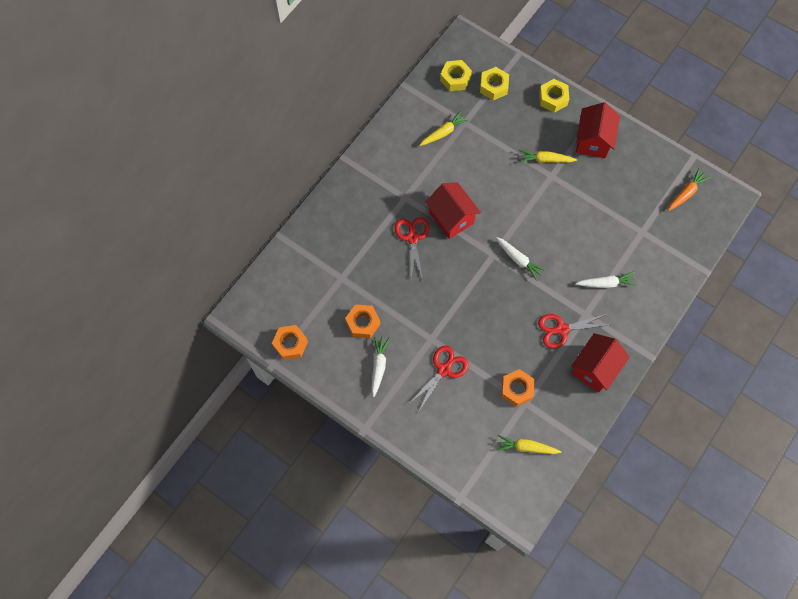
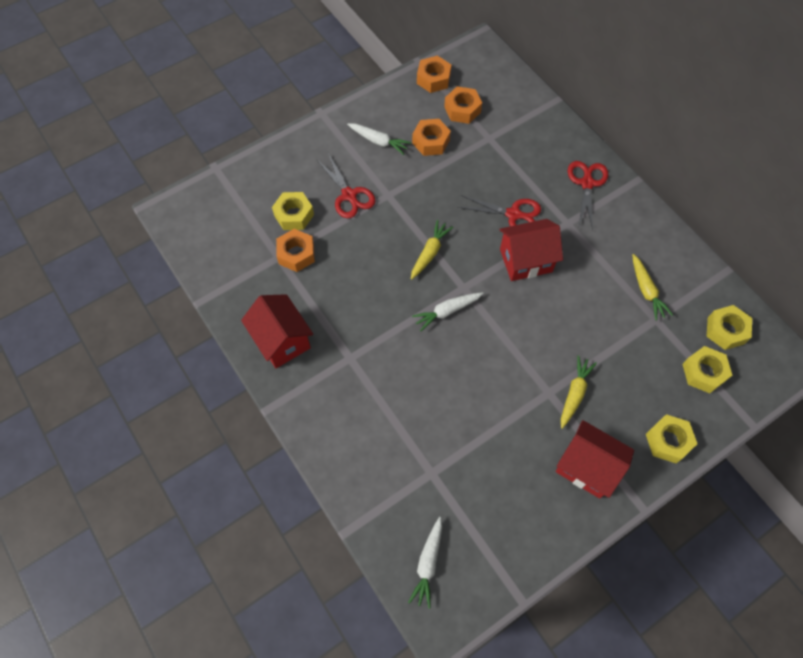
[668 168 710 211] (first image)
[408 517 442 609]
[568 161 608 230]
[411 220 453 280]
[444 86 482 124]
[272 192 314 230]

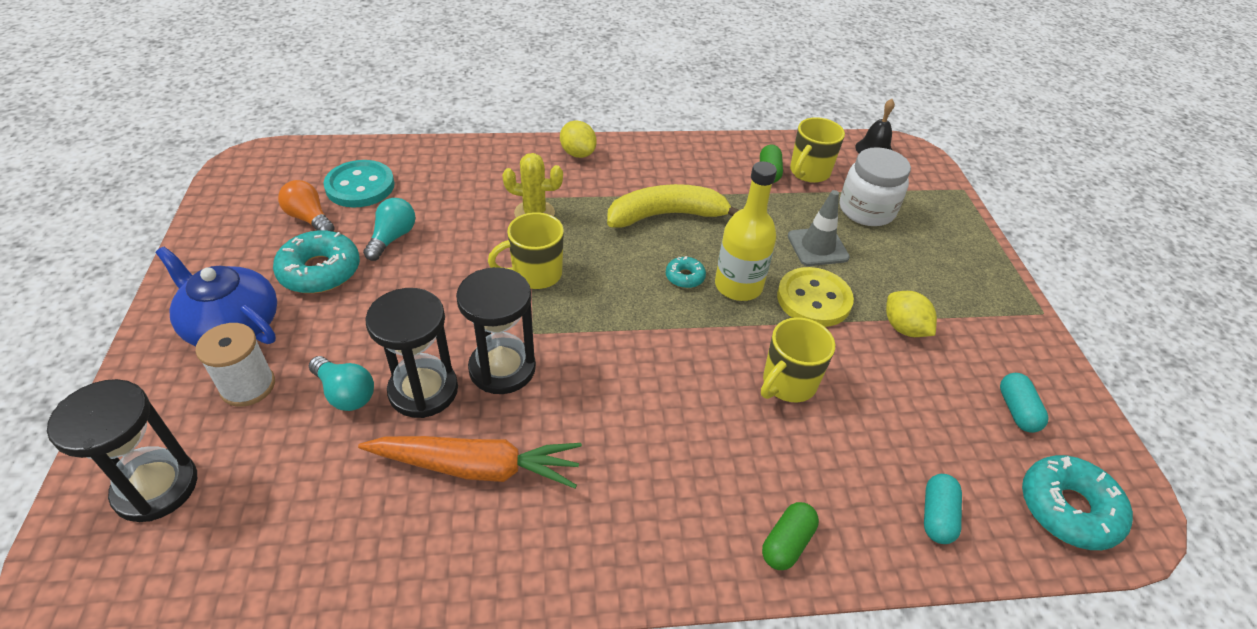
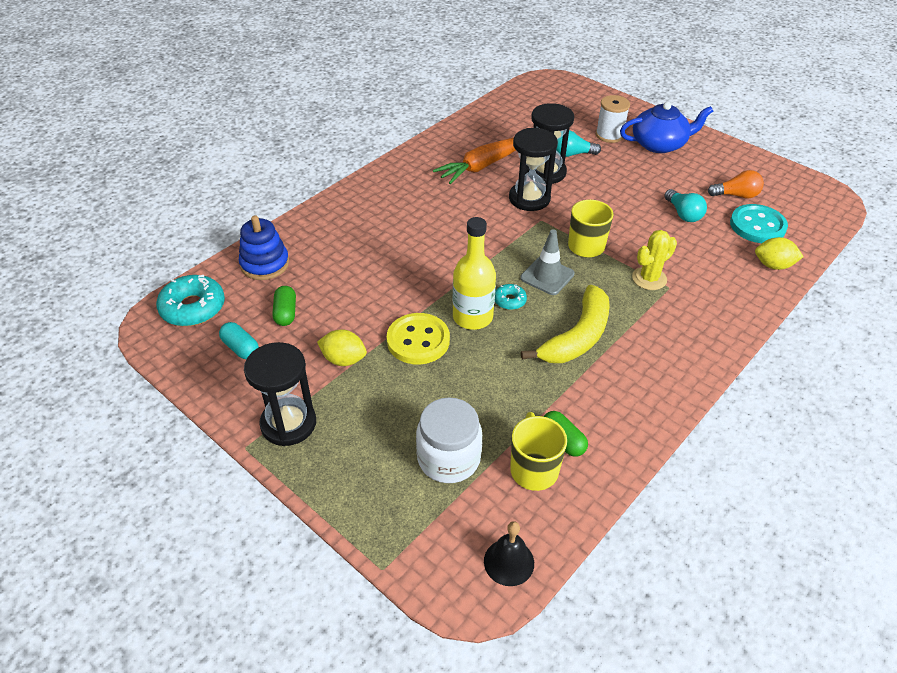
[755 237 804 270]
[520 229 575 295]
[273 230 360 294] (first image)
[761 317 835 402] (first image)
[244 342 316 446]
[239 215 289 280]
[272 286 296 326]

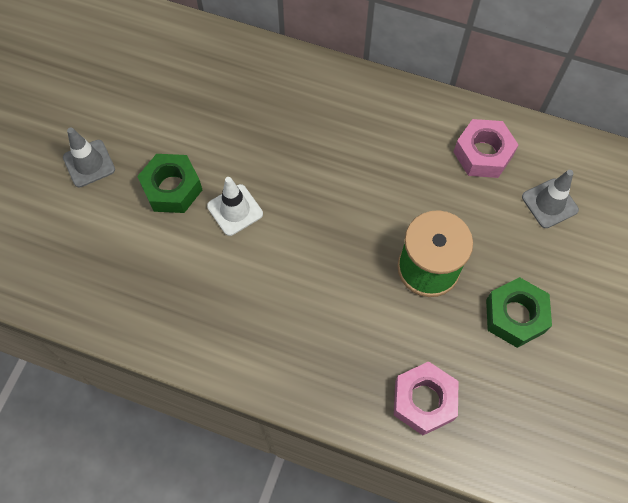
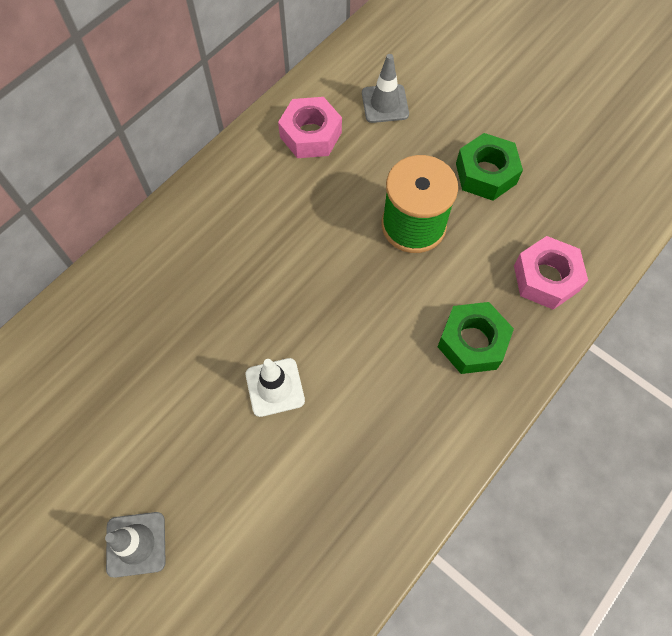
[437 302 514 374]

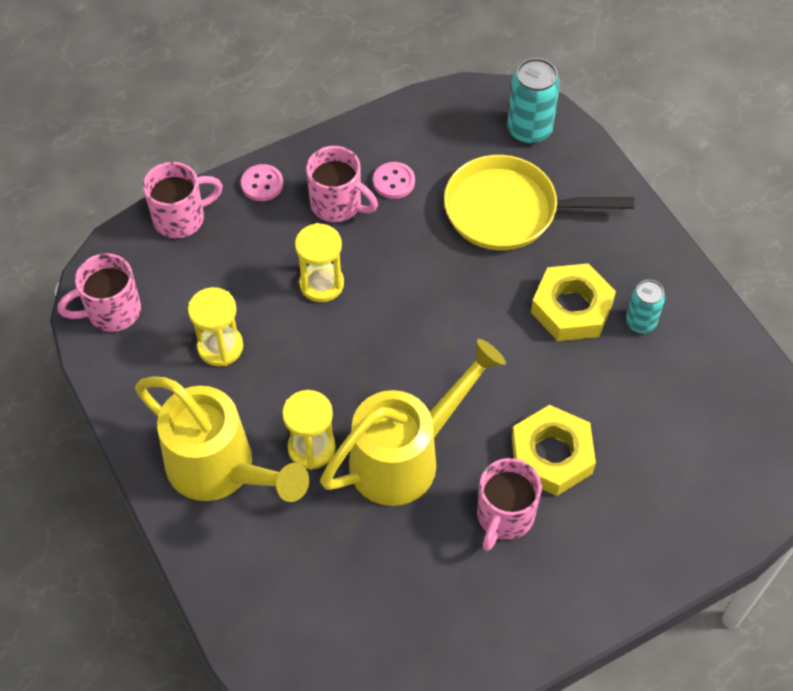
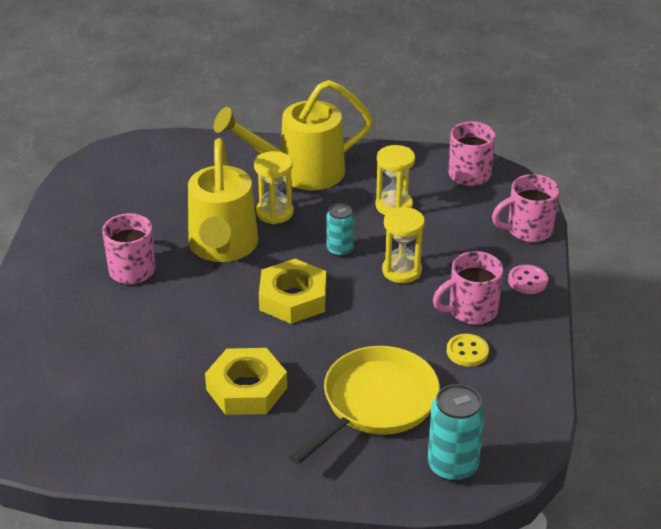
[492 174 560 242]
[447 334 489 367]
[327 203 354 257]
[259 259 326 324]

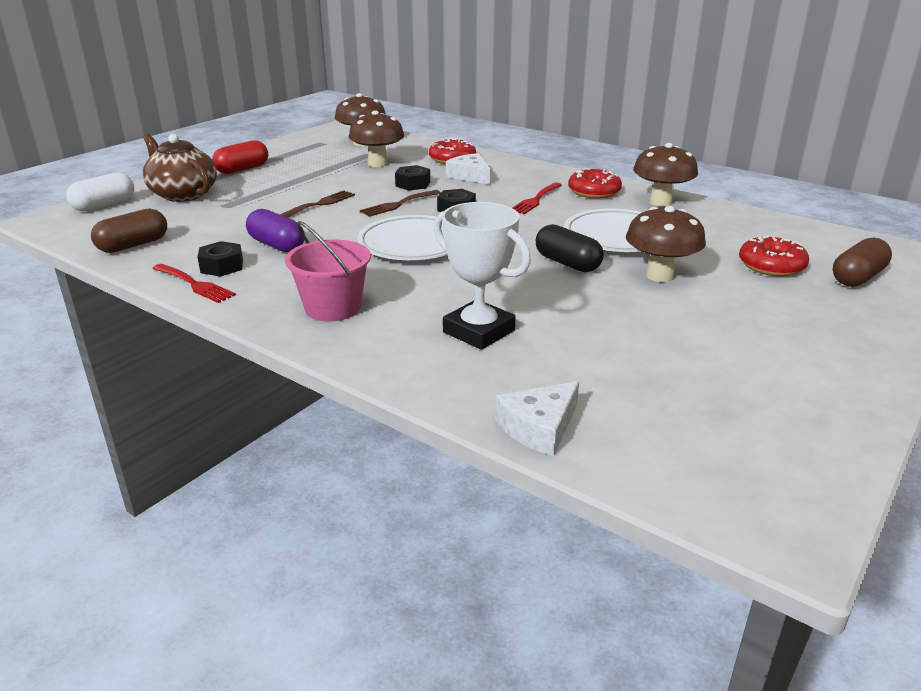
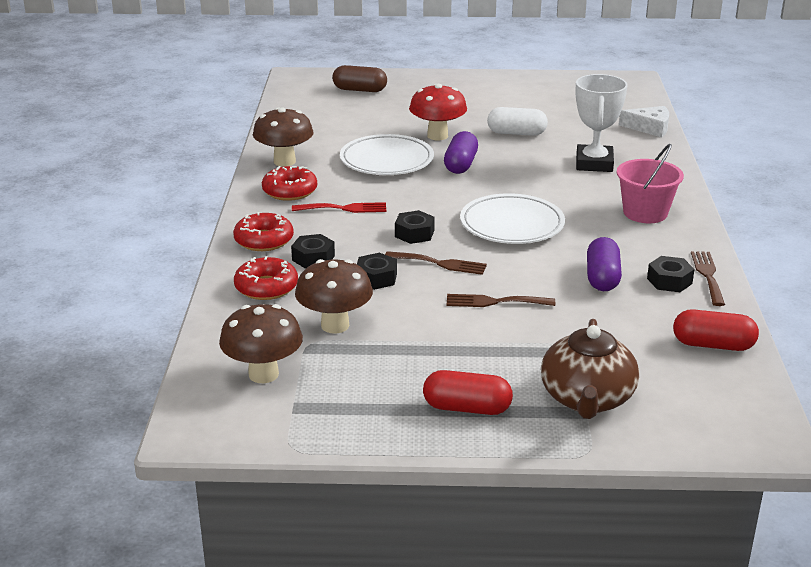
[291 234 335 269]
[487 107 548 136]
[409 84 467 140]
[673 309 759 351]
[444 131 478 174]
[233 212 294 251]
[691 251 725 306]

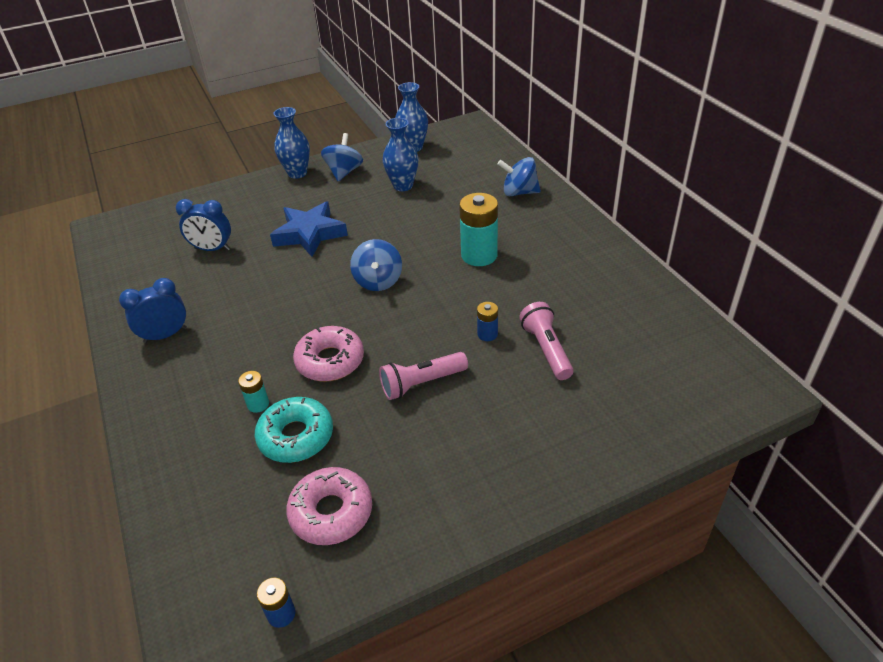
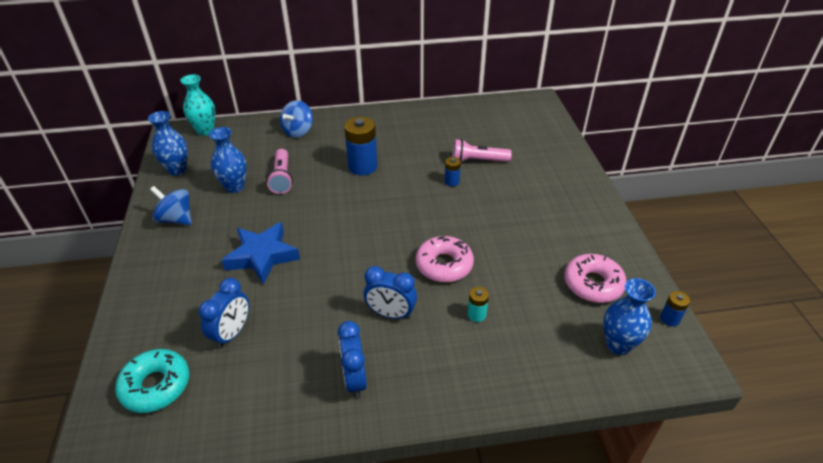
[603 278 656 355]
[344 117 378 176]
[350 239 402 291] (first image)
[267 149 293 194]
[115 349 189 413]
[180 74 215 136]
[364 266 417 319]

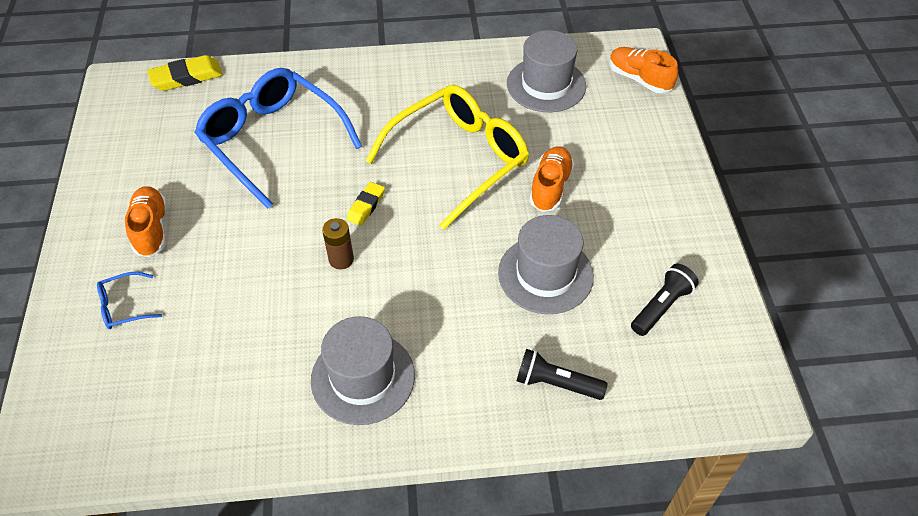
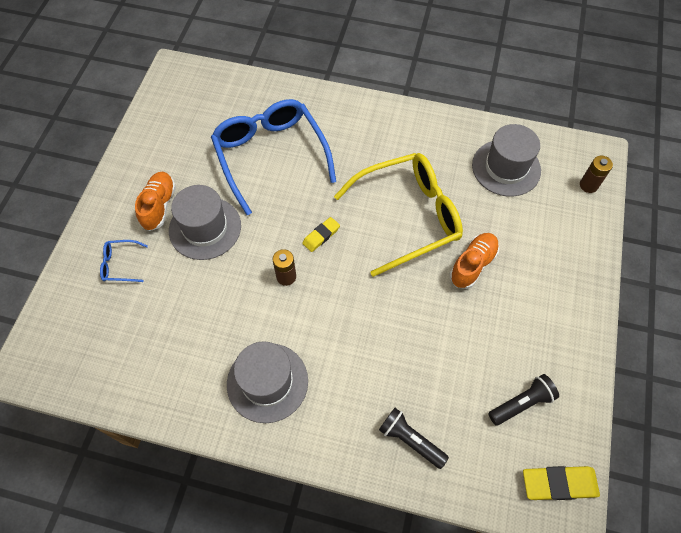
[580 156 613 193]
[523 466 600 500]
[169 185 241 260]

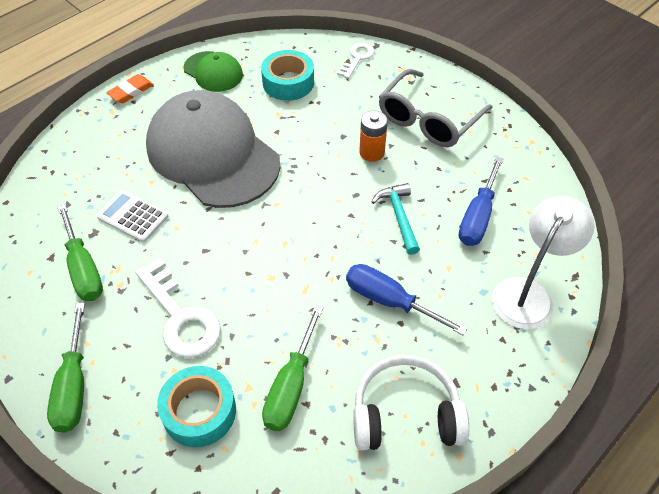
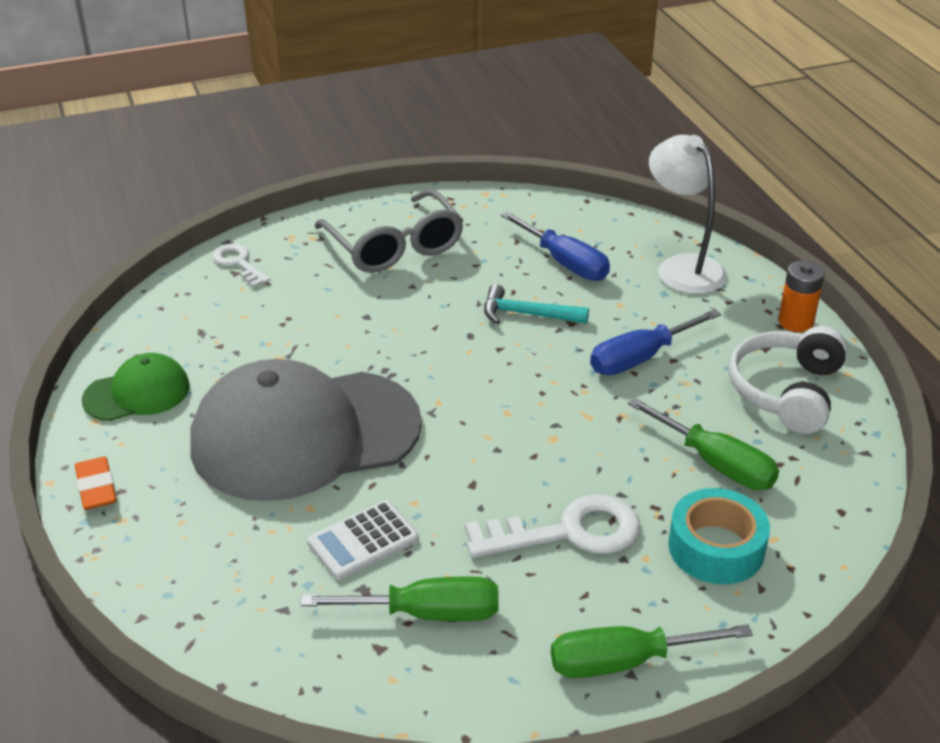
[261 50 314 101] (first image)
[778 261 824 332]
[551 624 753 678]

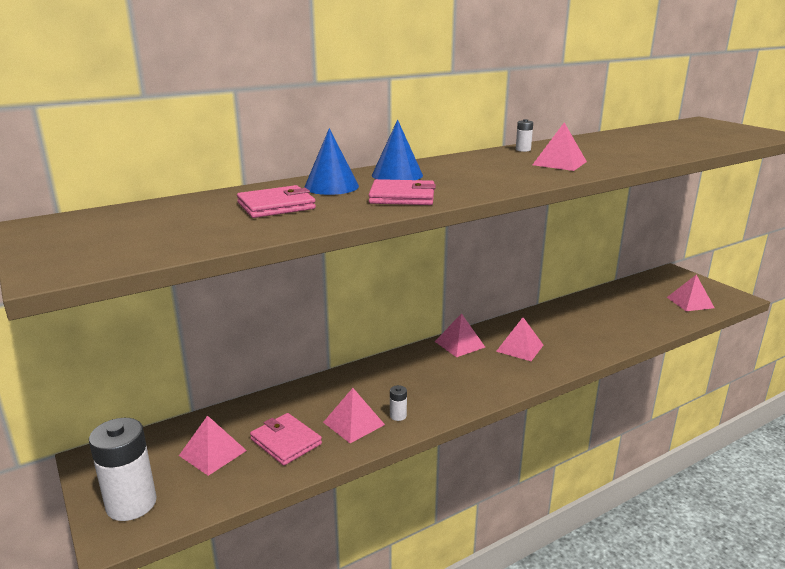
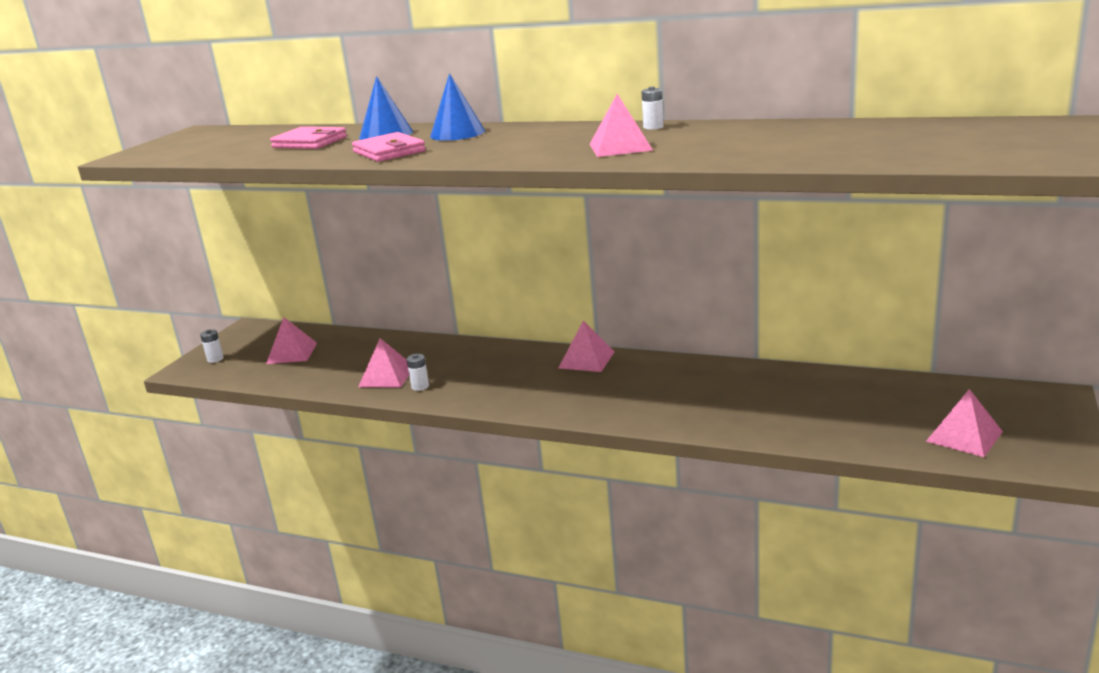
[496 317 543 361] (first image)
[250 413 322 466] (first image)
[200 329 224 363]

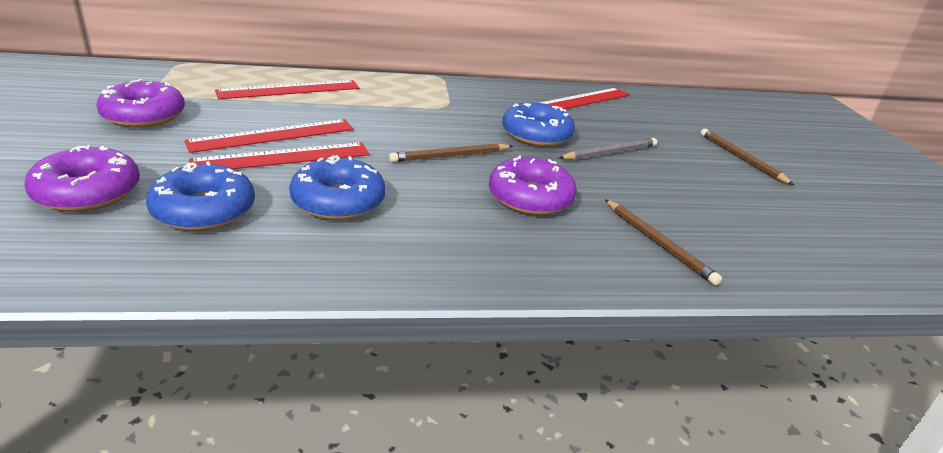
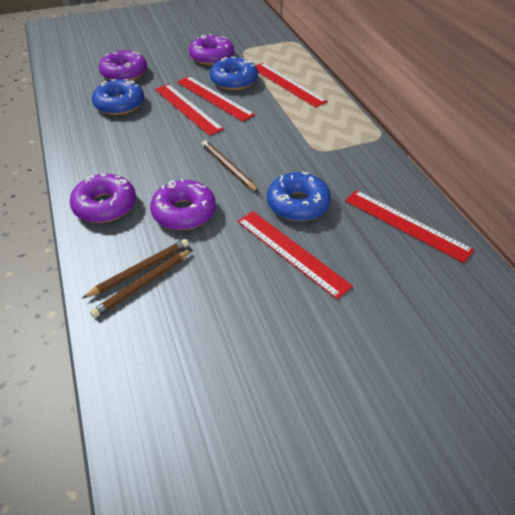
[82 239 189 298]
[237 211 353 299]
[210 56 258 90]
[70 173 136 223]

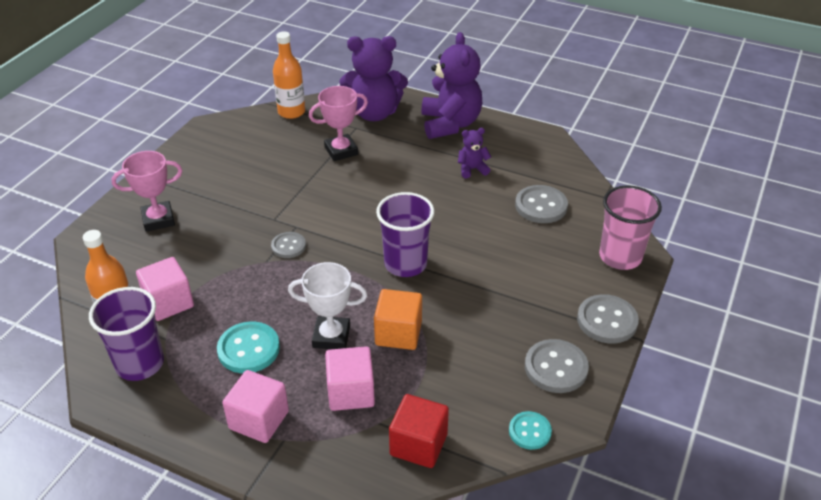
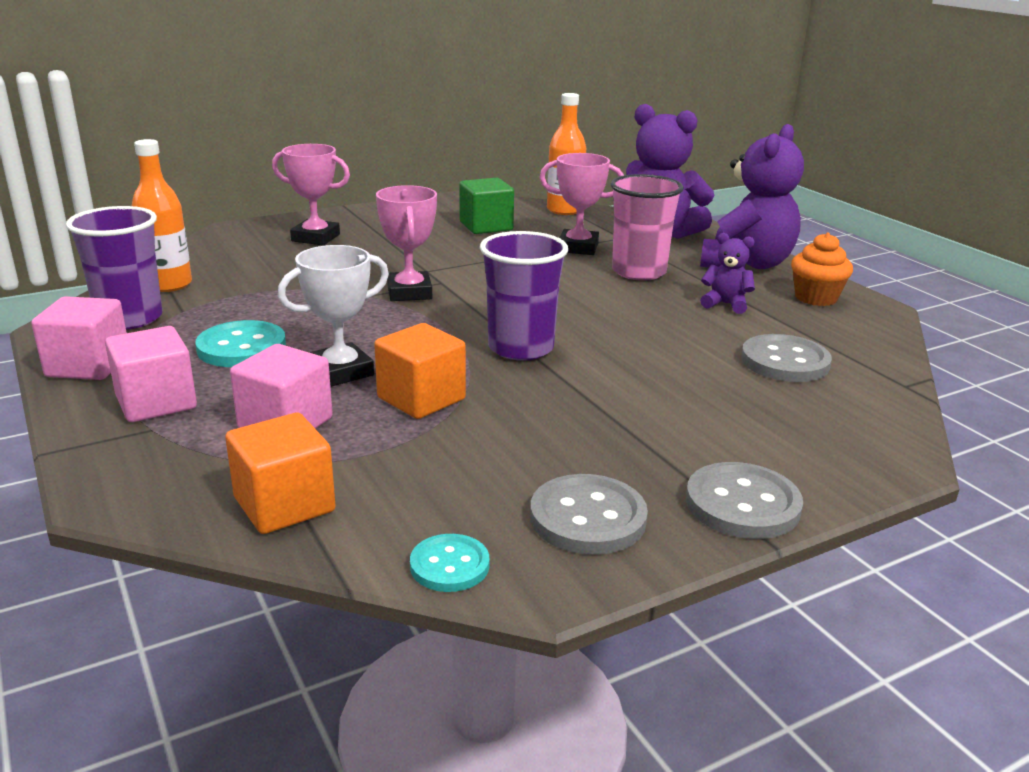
[610 174 684 281]
[376 185 437 301]
[31 296 127 380]
[278 245 389 387]
[225 413 335 534]
[459 178 514 234]
[791 232 853 306]

